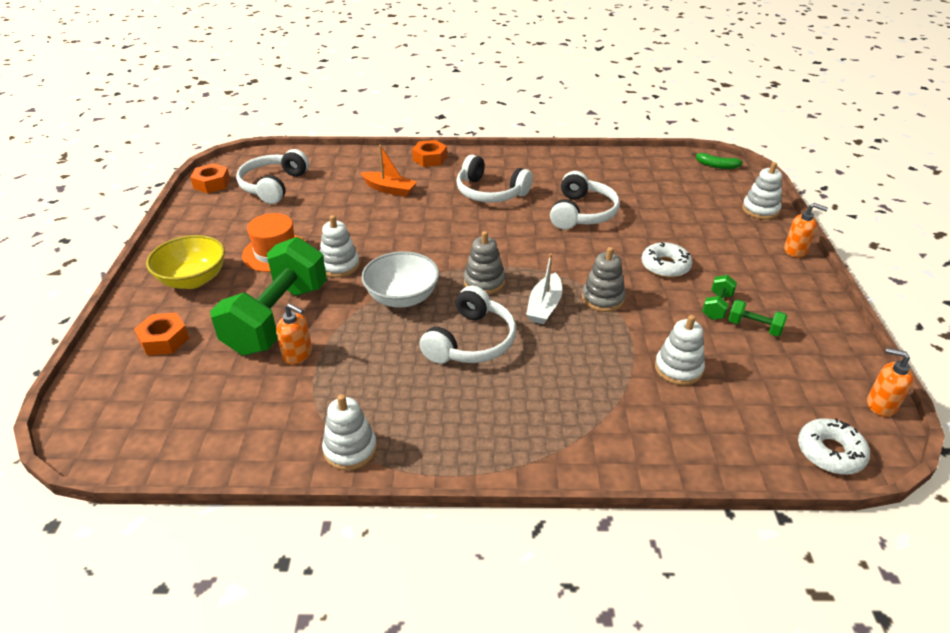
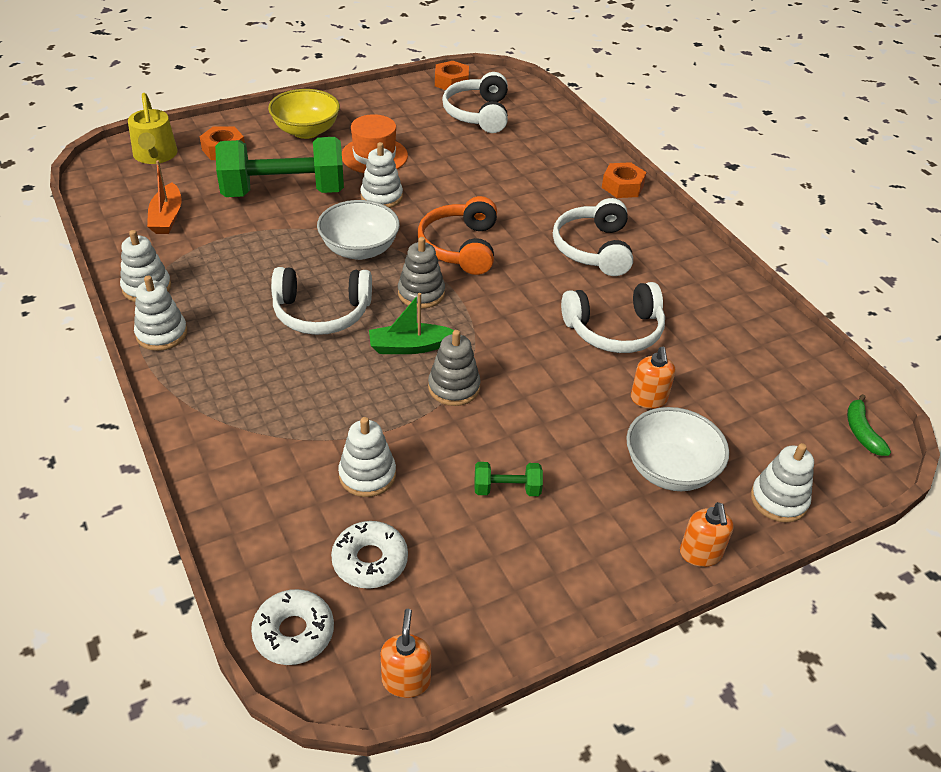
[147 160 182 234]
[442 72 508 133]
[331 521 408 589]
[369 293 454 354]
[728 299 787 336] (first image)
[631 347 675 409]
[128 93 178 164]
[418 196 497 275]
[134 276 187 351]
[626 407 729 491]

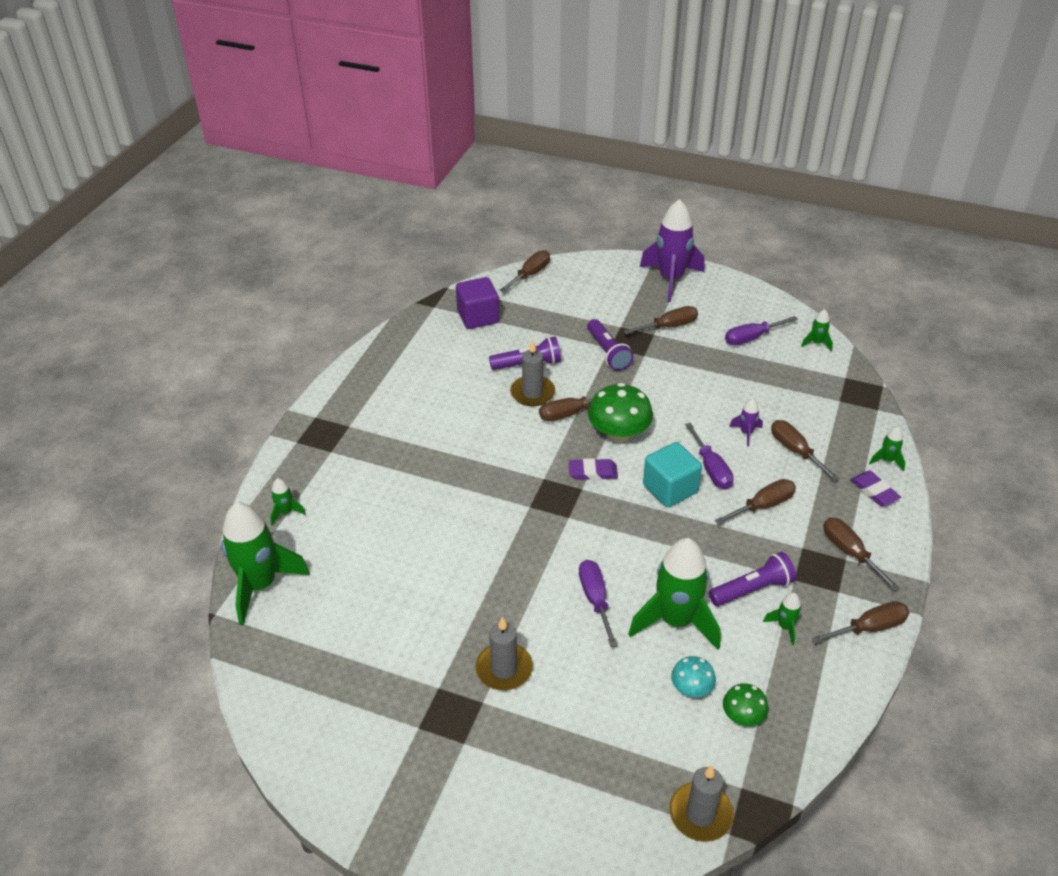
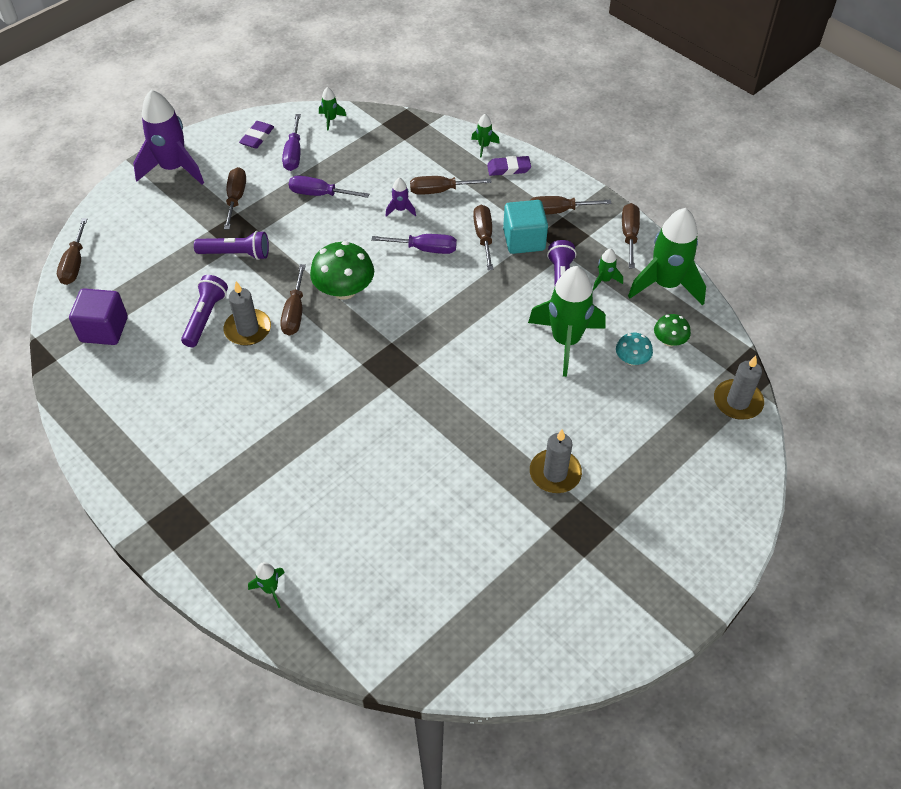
[57 218 87 285]
[503 200 548 254]
[239 121 274 149]
[628 208 706 306]
[289 175 369 198]

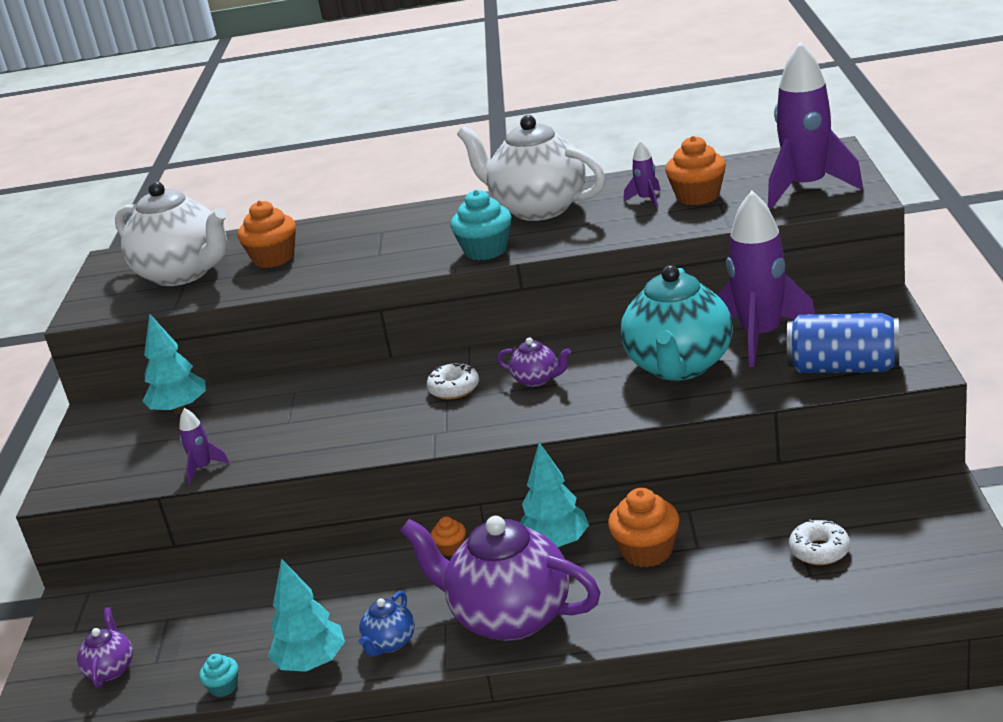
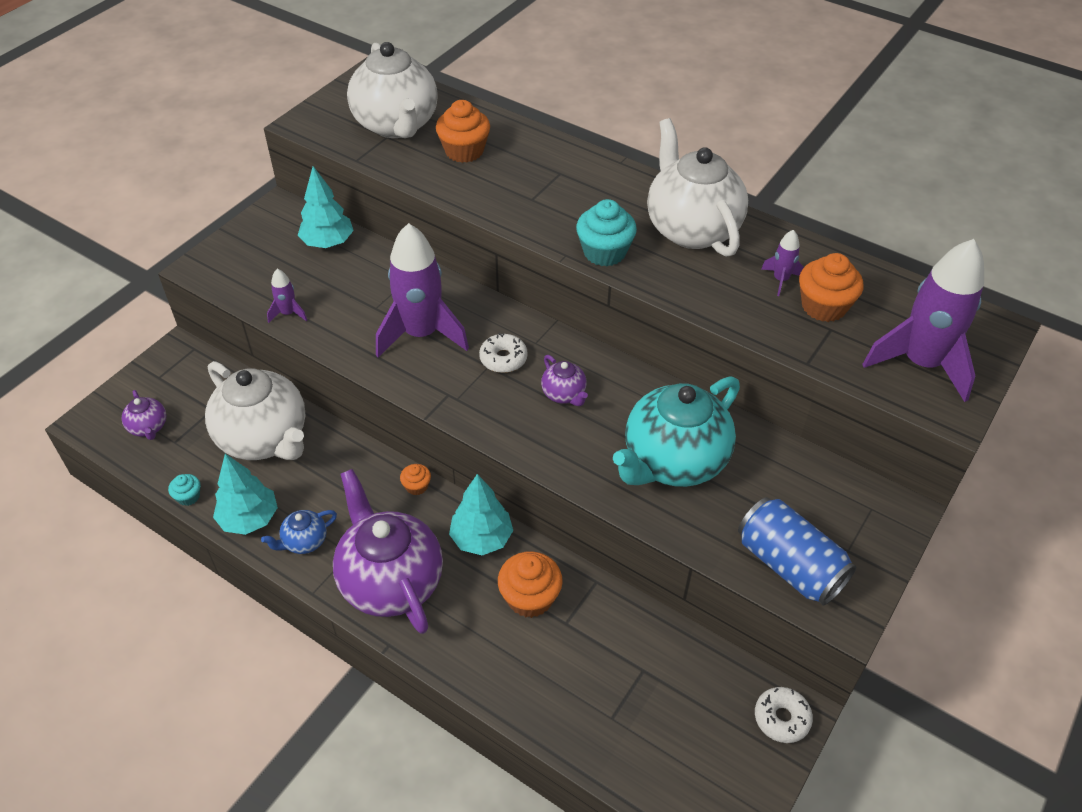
[376 223 469 357]
[755 687 813 743]
[122 390 166 440]
[205 361 306 460]

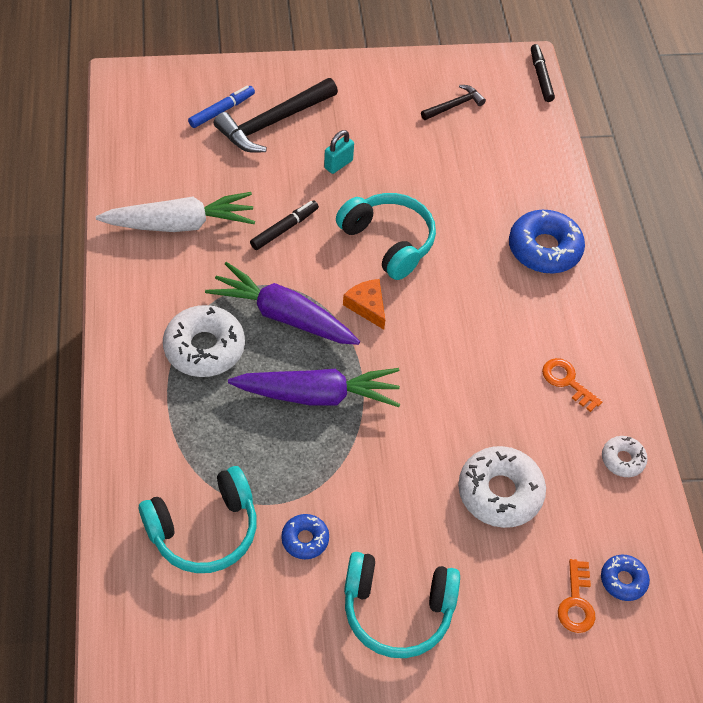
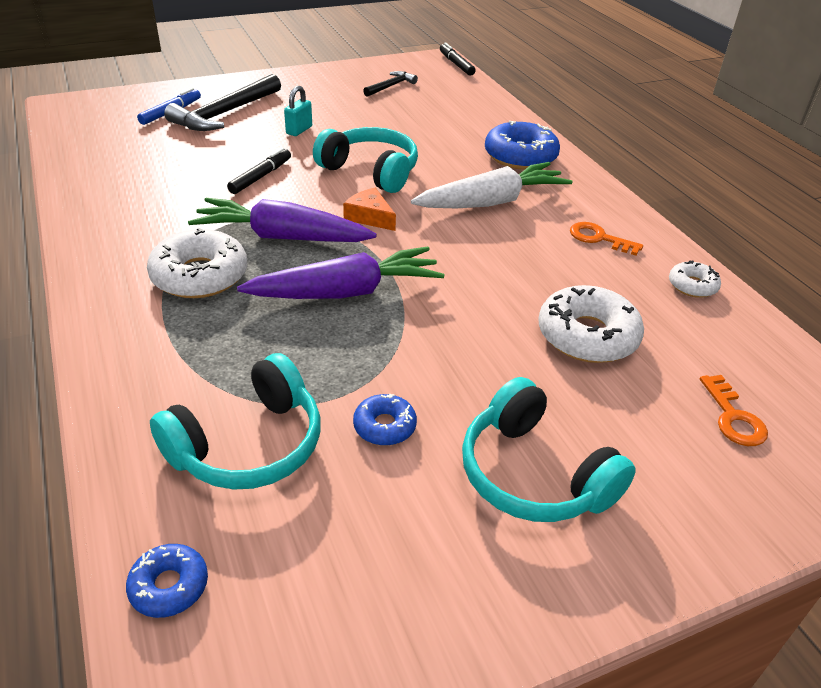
[411 162 573 208]
[462 377 636 522]
[126 544 208 618]

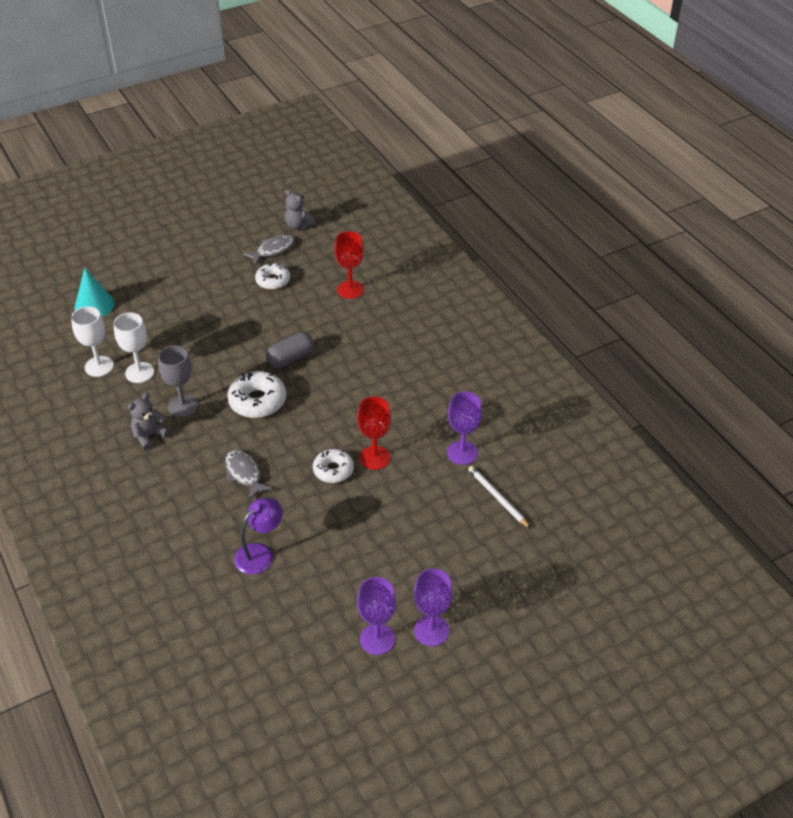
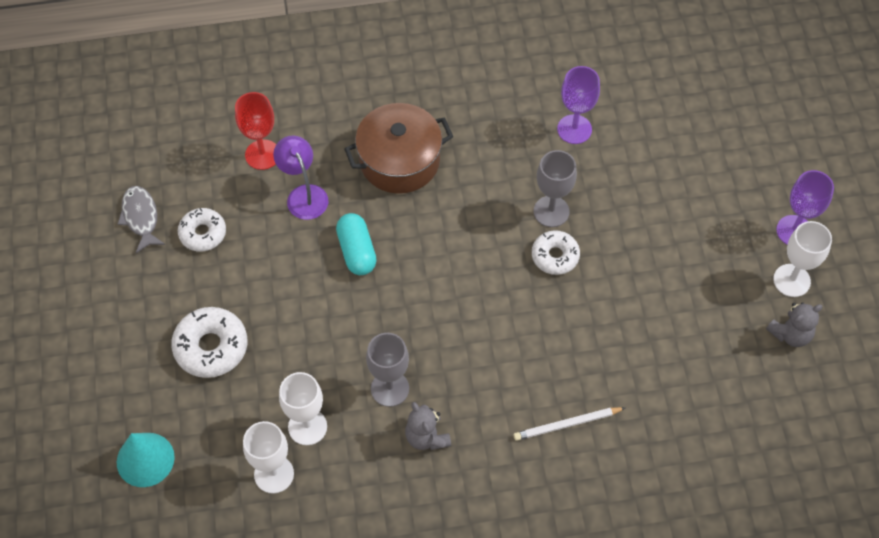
[766 302 823 347]
[336 213 377 275]
[171 307 247 378]
[534 150 577 227]
[225 450 273 500] (first image)
[513 407 625 441]
[273 136 328 220]
[773 221 832 297]
[344 103 453 194]

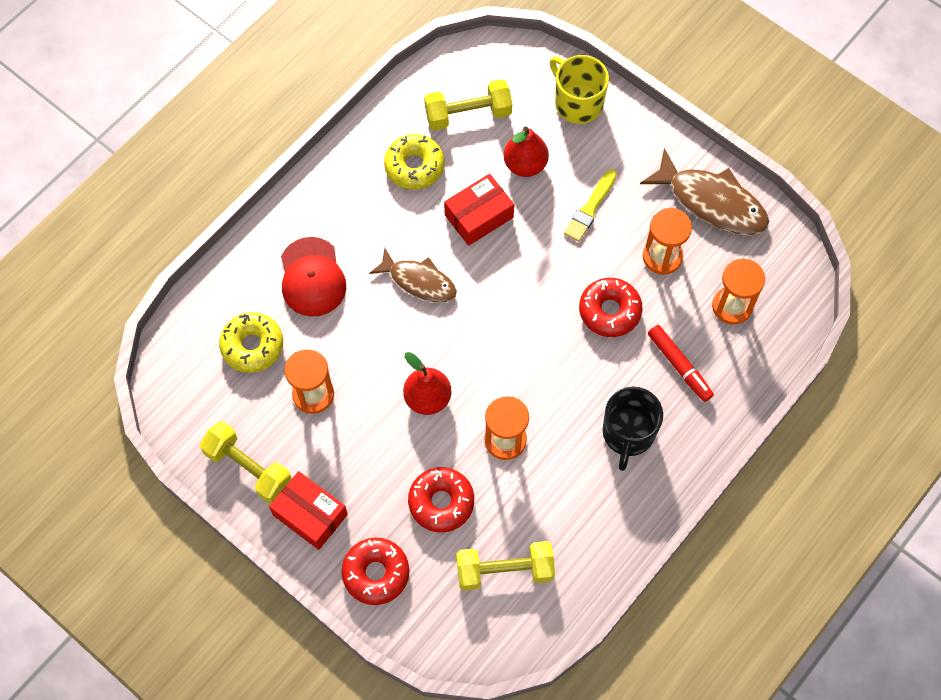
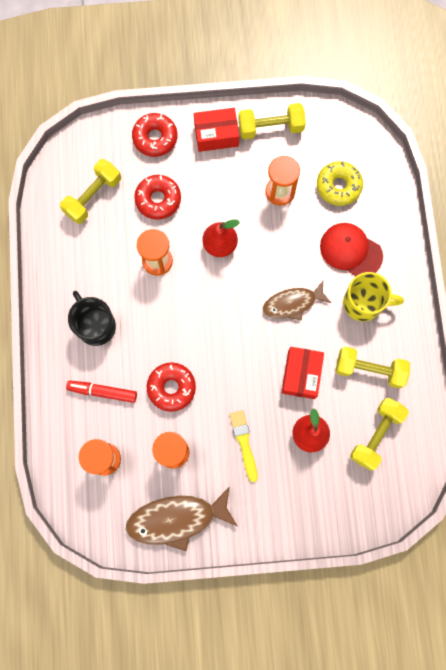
[343 272 404 321]
[336 347 410 389]

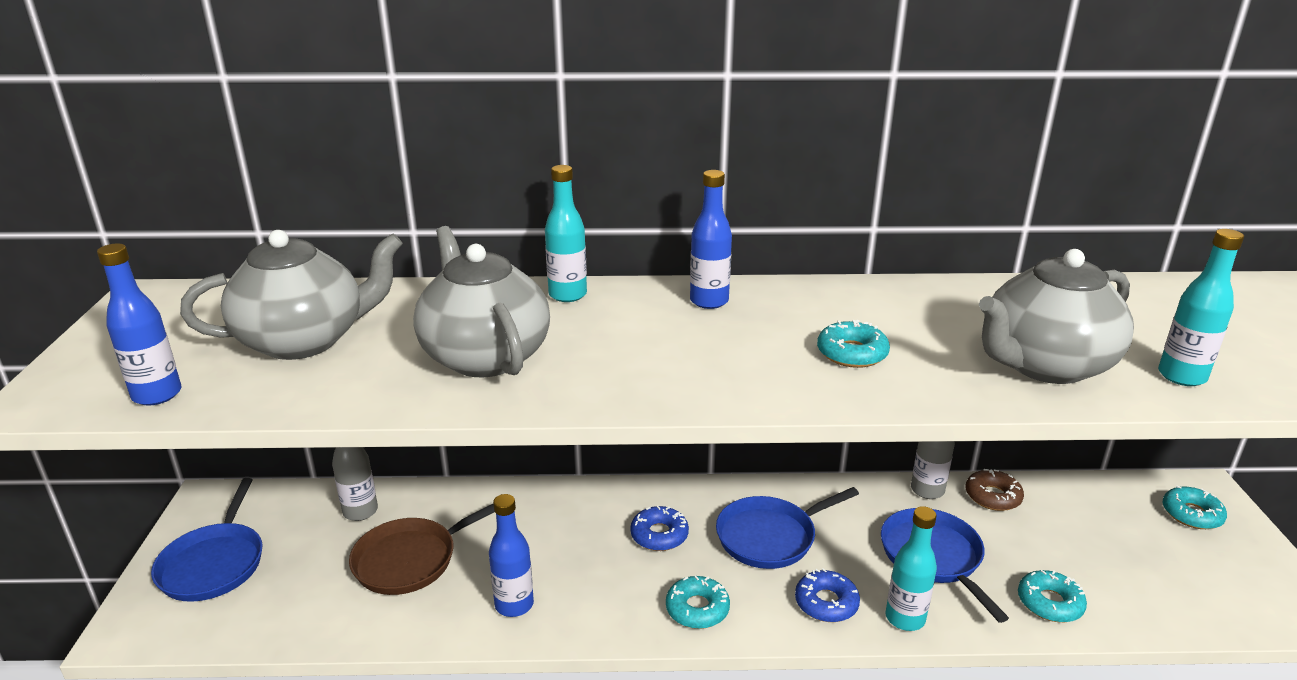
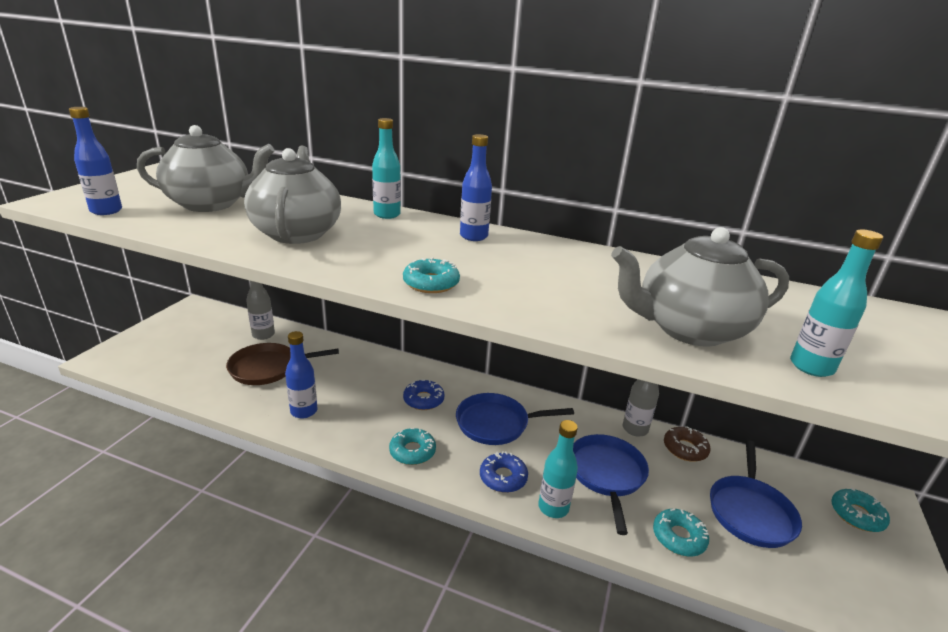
[403 257 460 293]
[710 440 802 548]

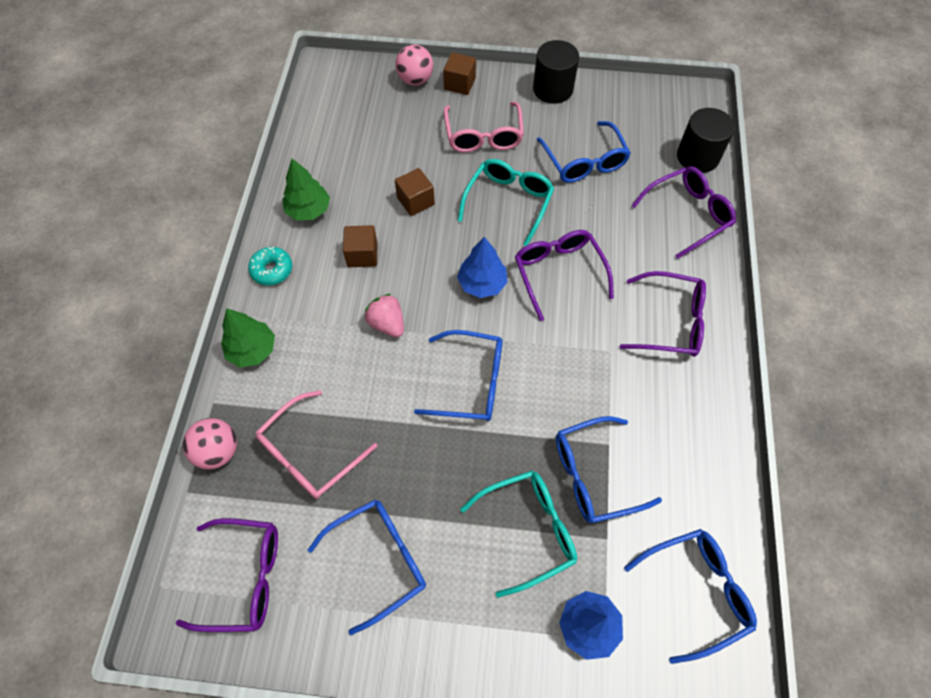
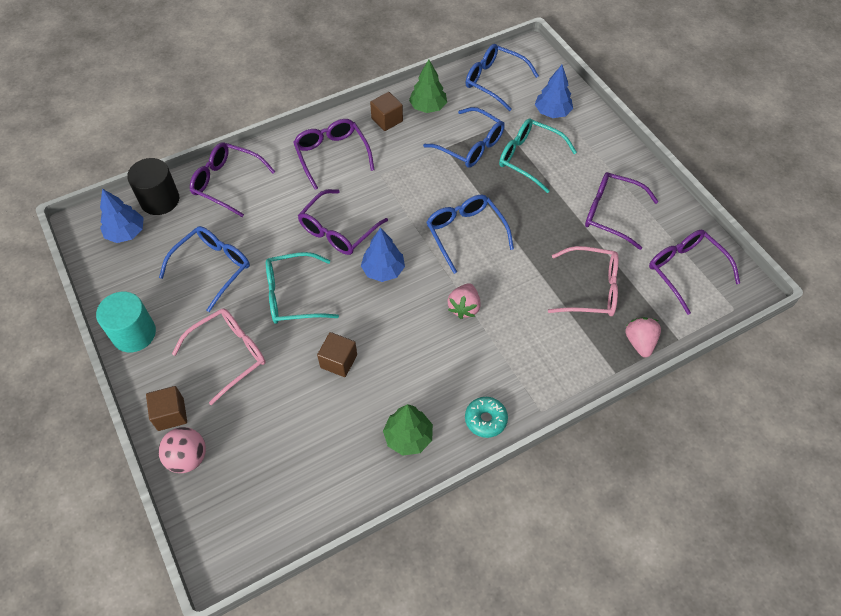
[96 292 156 352]
[370 92 403 131]
[409 59 447 113]
[625 317 661 357]
[585 172 659 250]
[100 189 144 243]

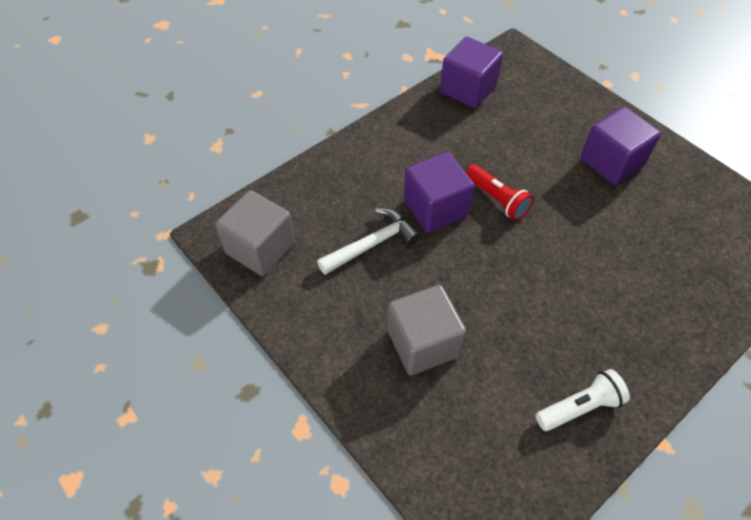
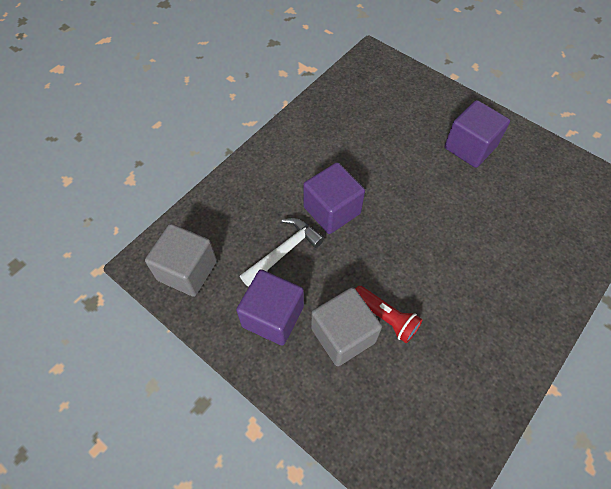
[236 270 304 346]
[356 286 422 343]
[536 369 630 431] (first image)

